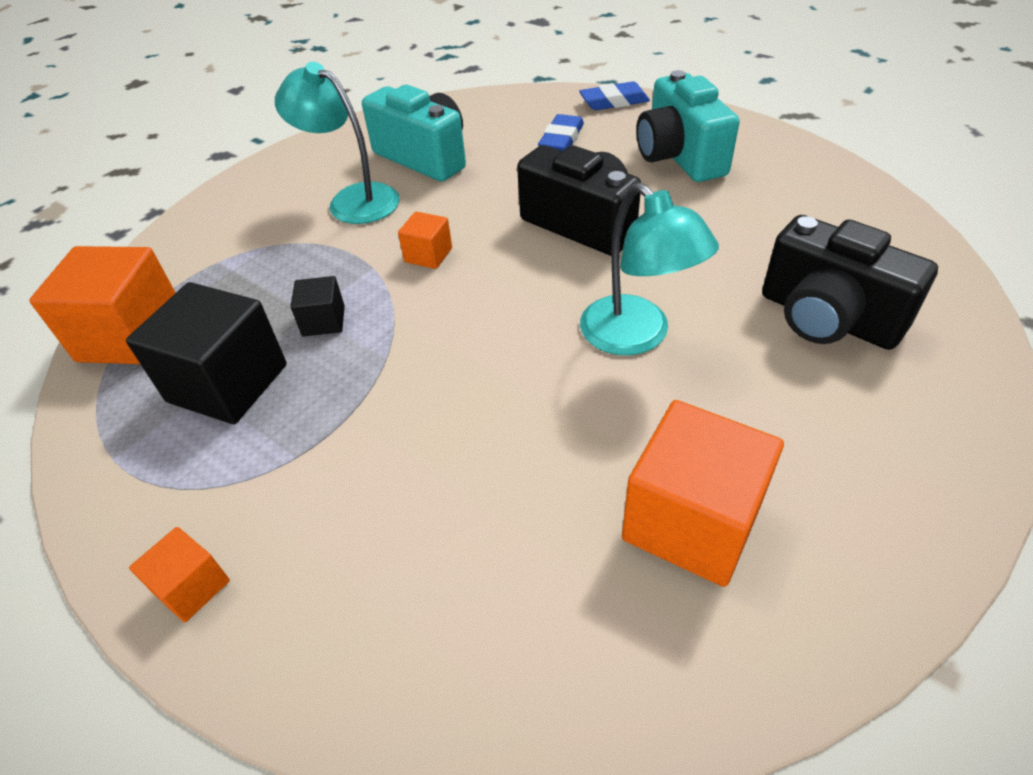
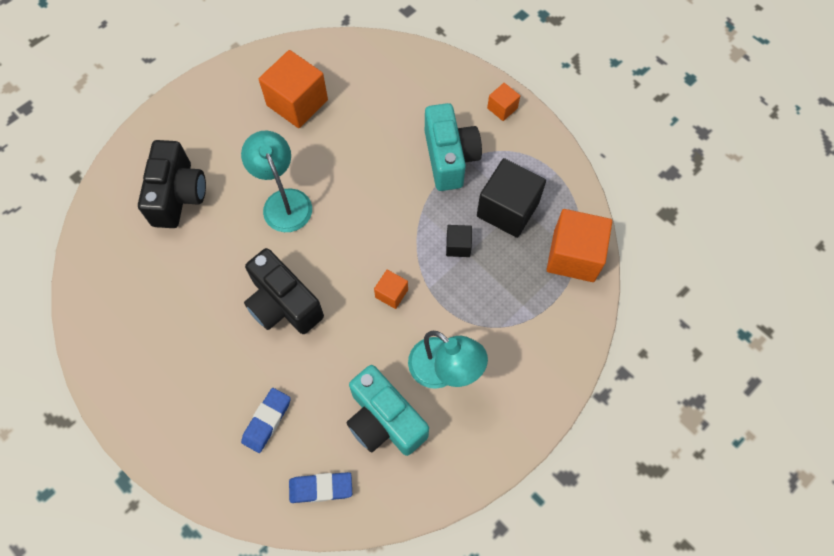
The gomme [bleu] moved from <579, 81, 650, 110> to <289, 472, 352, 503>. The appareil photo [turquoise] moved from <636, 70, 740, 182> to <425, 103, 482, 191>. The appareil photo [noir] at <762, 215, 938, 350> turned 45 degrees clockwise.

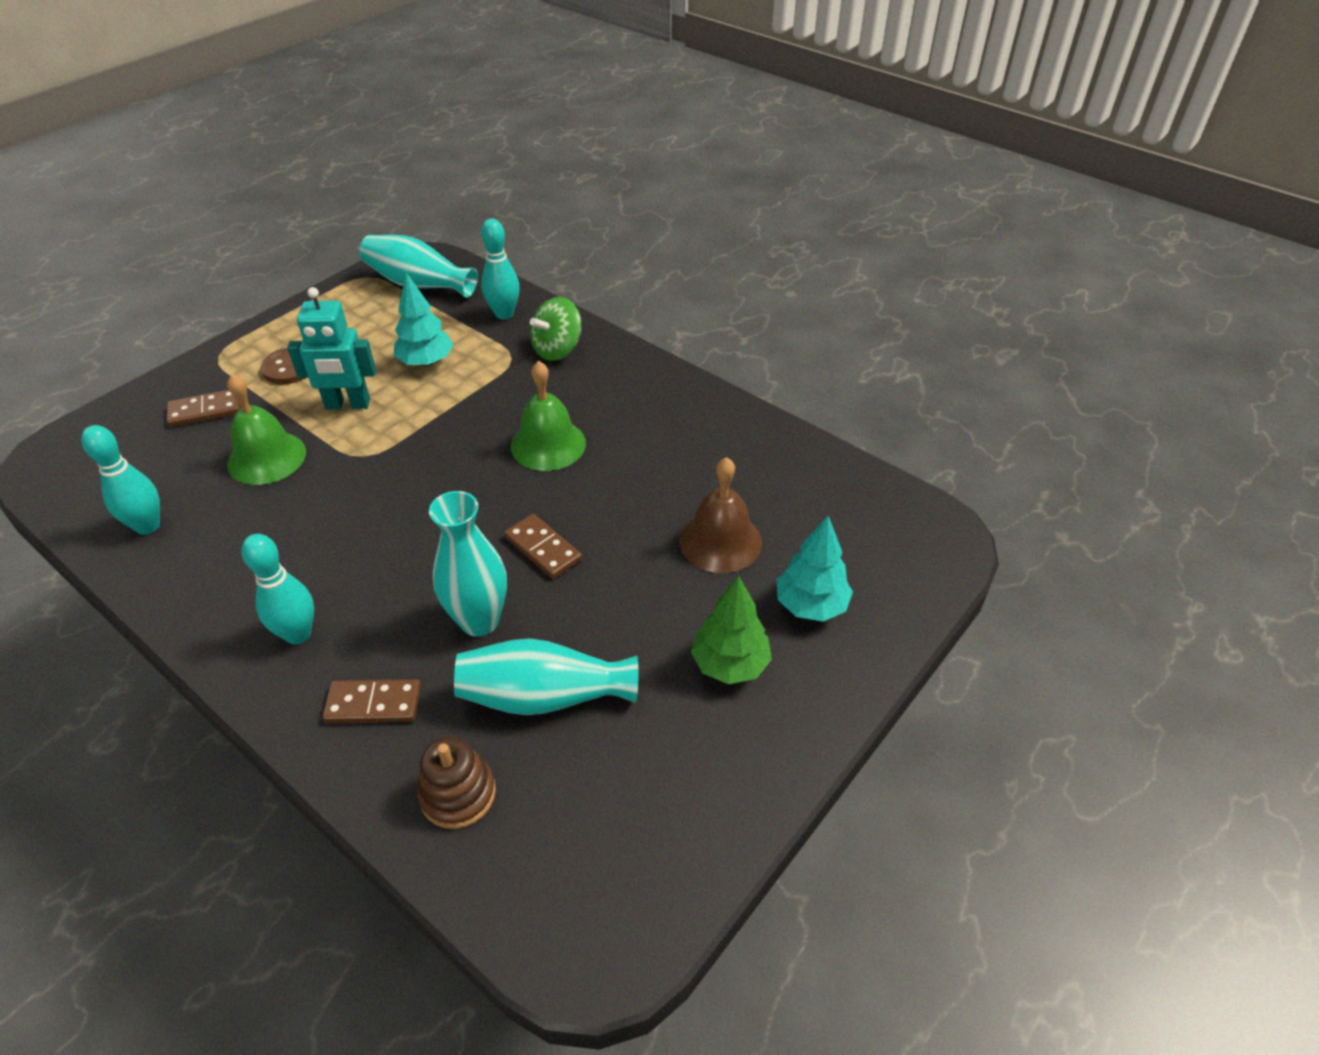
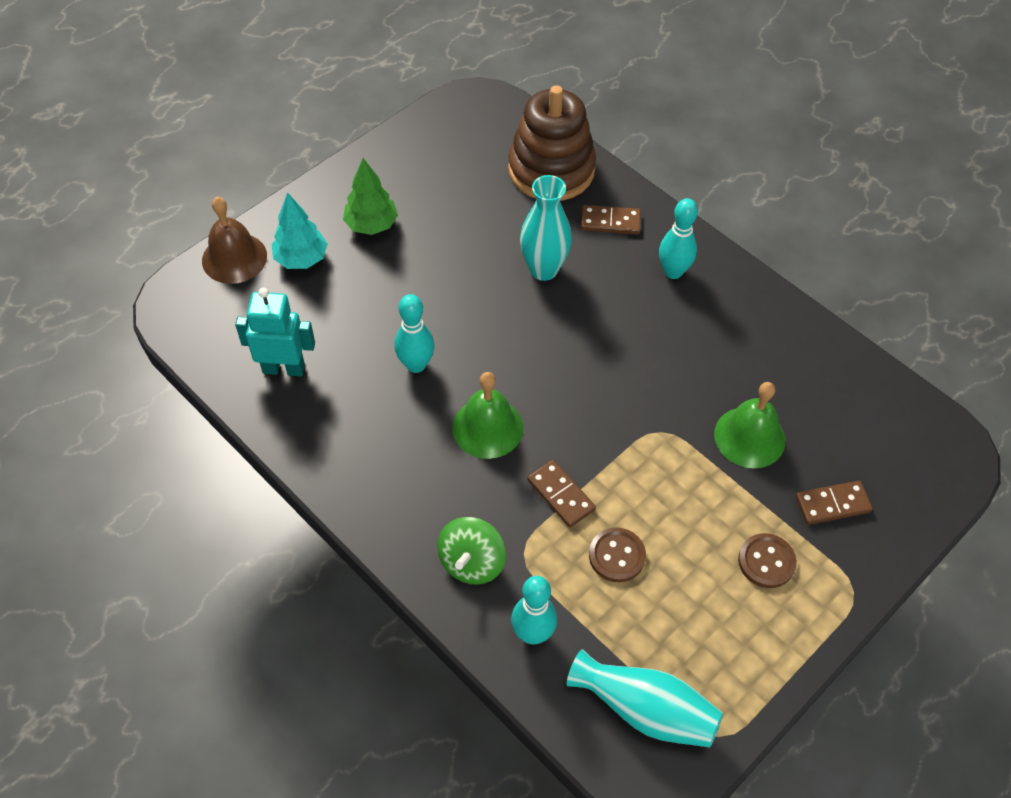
The quille [turquoise] moved from <81, 425, 160, 535> to <394, 294, 435, 373>. The robot [turquoise] moved from <287, 287, 376, 409> to <235, 288, 315, 376>. The arbre [turquoise] at <394, 273, 454, 367> was replaced by the bouton [marron] at <589, 527, 646, 582>. The jouet à empiler [marron] at <417, 736, 496, 829> changed to 1.94 times the size. The vase [turquoise] at <454, 639, 639, 715> disappeared. The domino [marron] moved from <504, 514, 582, 579> to <527, 460, 596, 527>. The toupie [vert] at <530, 297, 581, 361> turned 150 degrees clockwise. The cloche [marron] moved from <679, 457, 762, 573> to <202, 197, 267, 284>.

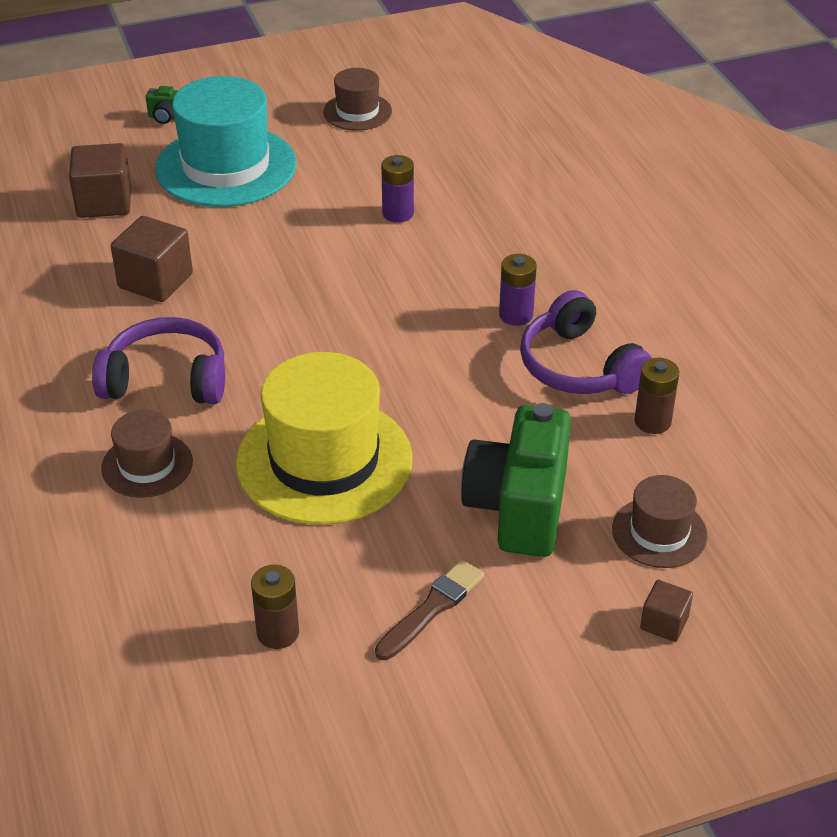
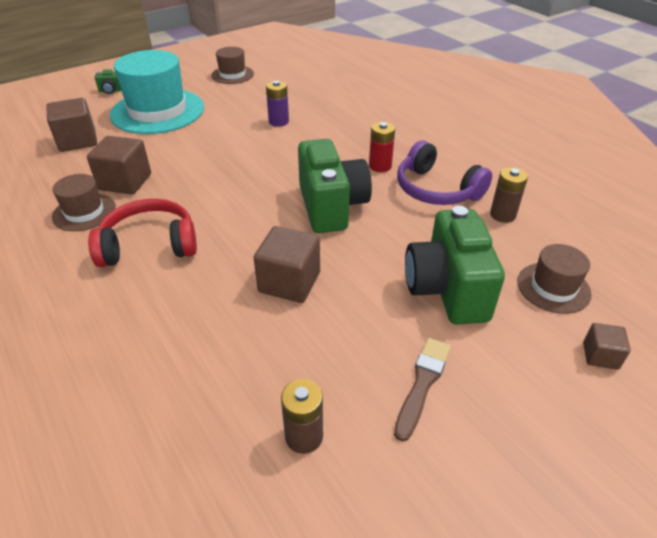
The casque audio [violet] at <92, 317, 225, 404> became the casque audio [rouge] at <88, 199, 197, 267>. The chapeau [marron] moved from <101, 410, 193, 498> to <52, 174, 116, 231>. The chapeau [jaune] at <236, 352, 412, 525> was replaced by the cube [marron] at <254, 226, 320, 303>. The pile [violet] at <499, 254, 537, 326> became the pile [rouge] at <369, 122, 395, 172>. The appareil photo [vert] at <298, 139, 372, 233> appeared.

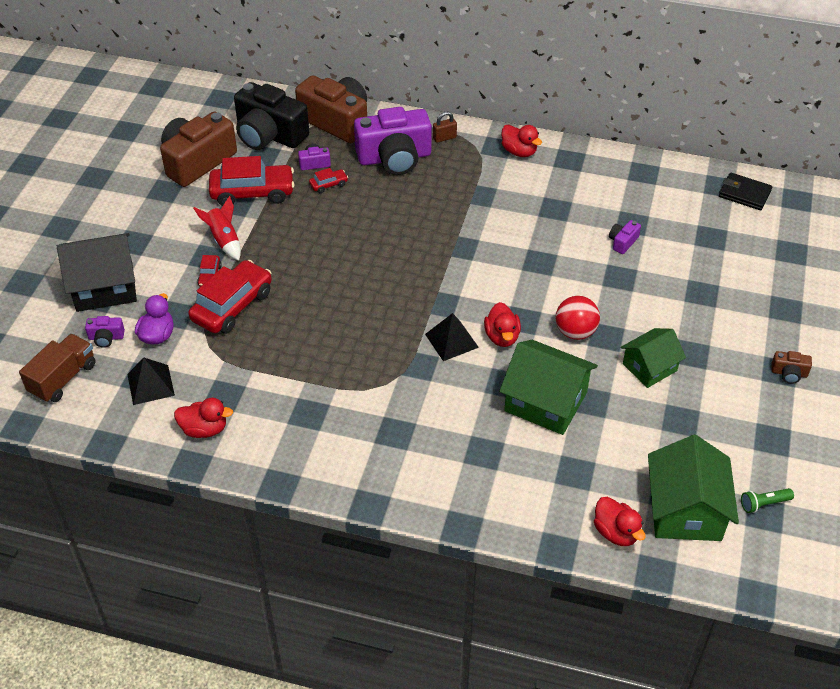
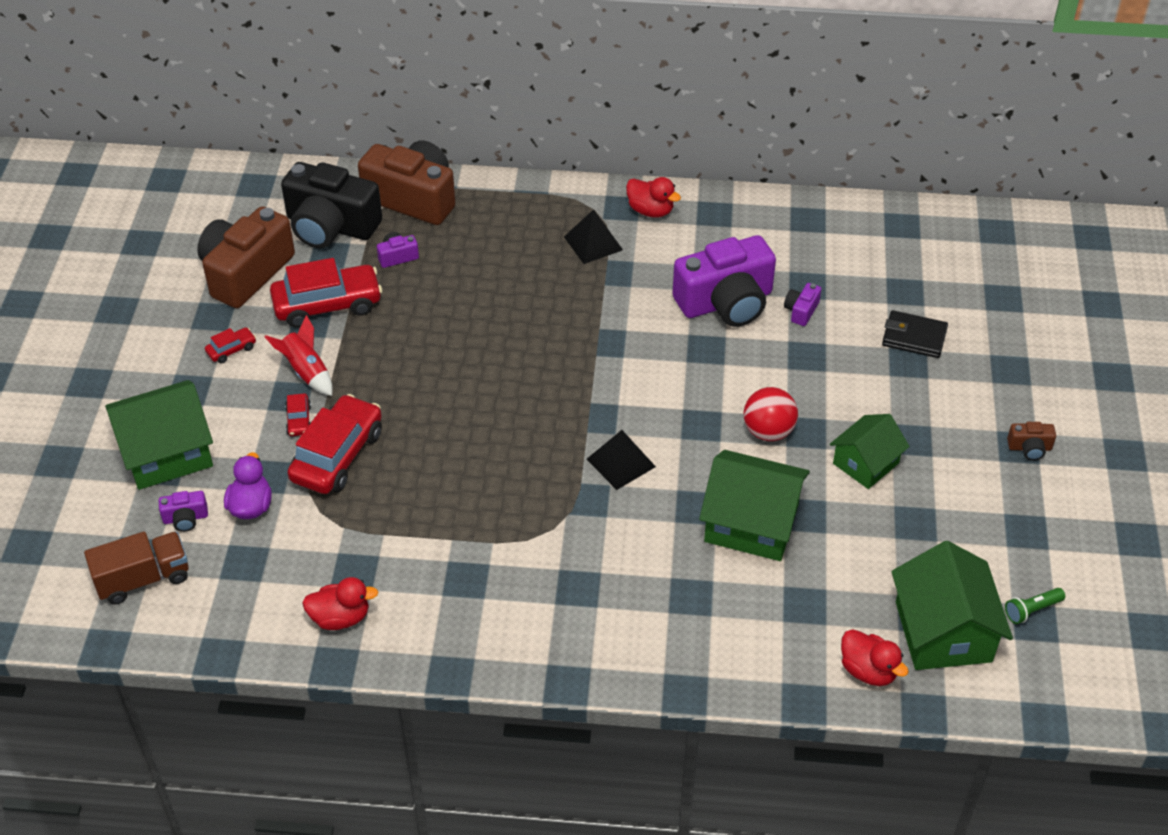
The camion [marron] at <19, 334, 96, 403> turned 45 degrees clockwise. The maison [noir] at <57, 233, 137, 312> became the maison [vert] at <105, 380, 213, 490>. The pyramide [noir] moved from <127, 357, 175, 405> to <564, 209, 623, 264>. The voiture [rouge] moved from <309, 168, 348, 193> to <205, 327, 256, 363>. The appareil photo [violet] moved from <354, 107, 432, 175> to <673, 235, 776, 327>. The cadenas [marron] at <433, 112, 457, 143> disappeared. The canard [rouge] at <484, 302, 521, 347> disappeared. The portefeuille [noir] moved from <719, 173, 772, 210> to <882, 310, 948, 358>.

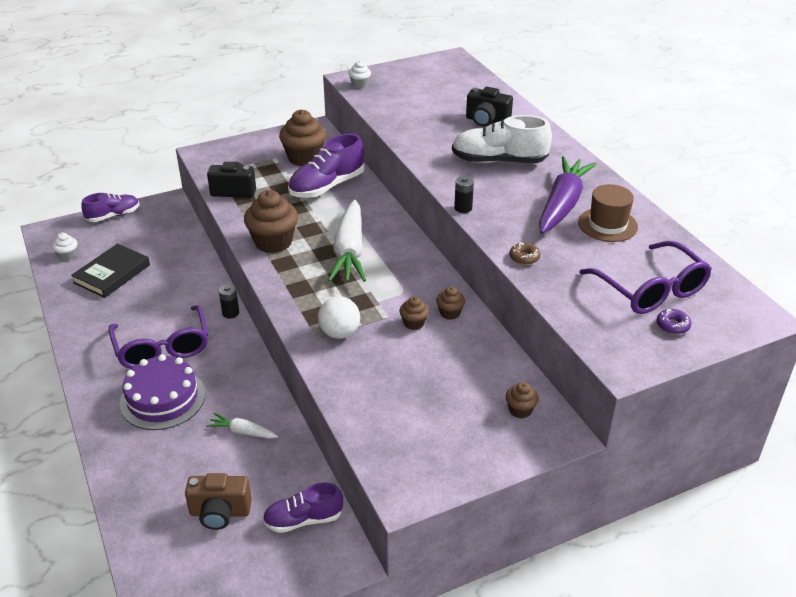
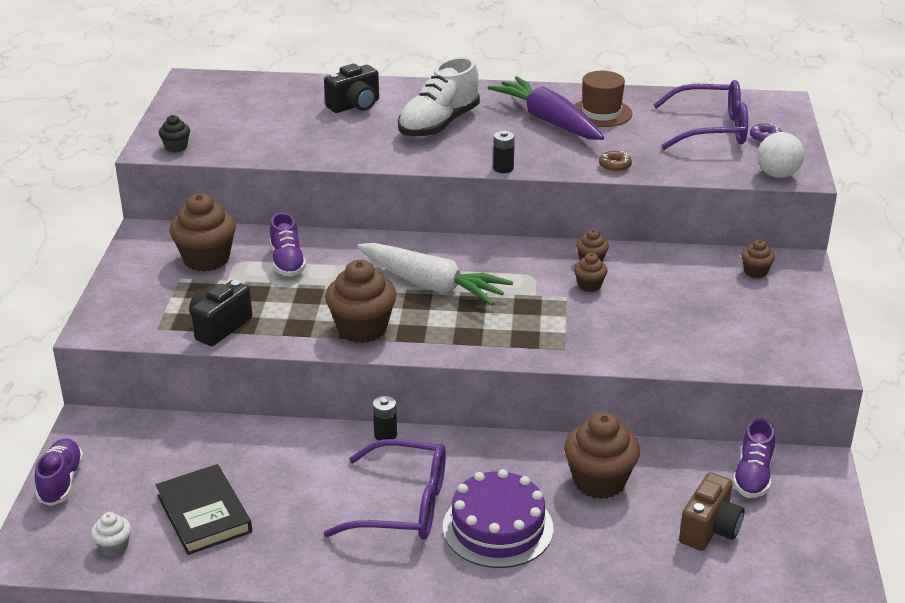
The carotte [blanc] at <206, 413, 278, 439> was replaced by the muffin [marron] at <564, 412, 640, 499>. The chaussure [violet] at <288, 133, 365, 198> changed to 0.64 times the size. The balle [blanc] moved from <318, 296, 360, 339> to <757, 132, 804, 178>. The muffin [blanc] at <348, 60, 371, 88> became the muffin [noir] at <159, 115, 190, 152>.

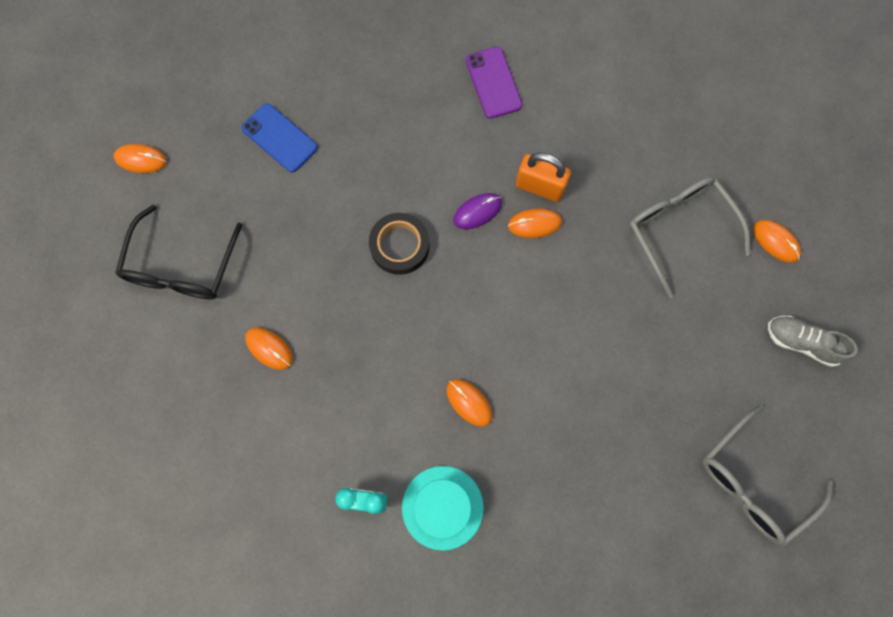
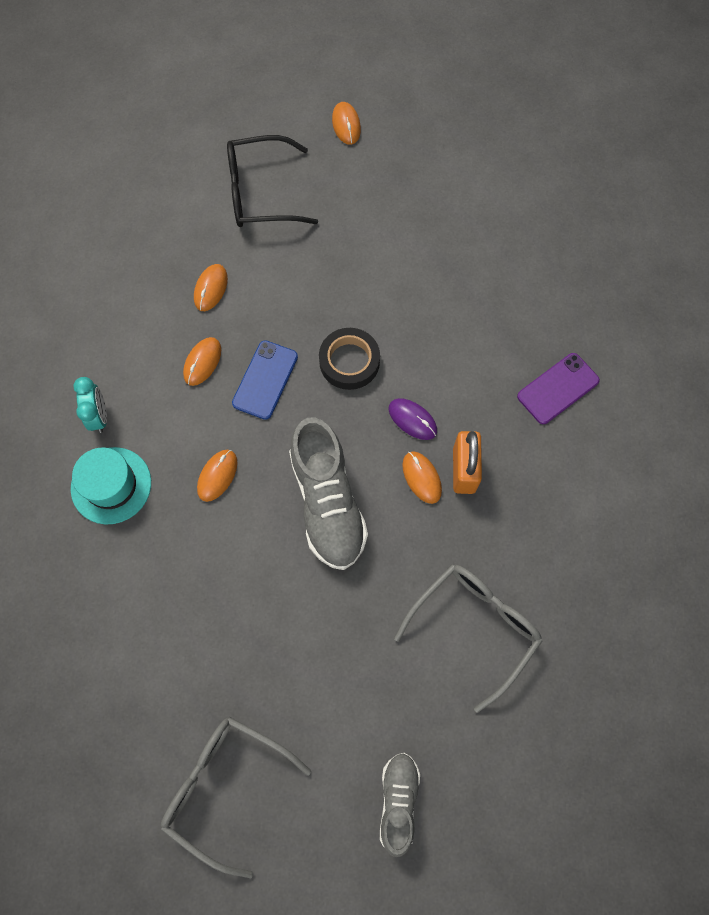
The téléphone [bleu] moved from <241, 103, 318, 173> to <232, 340, 298, 420>. The souris [orange] moved from <753, 220, 801, 263> to <183, 337, 221, 386>. The chaussure [gris] at <289, 417, 368, 570> appeared.

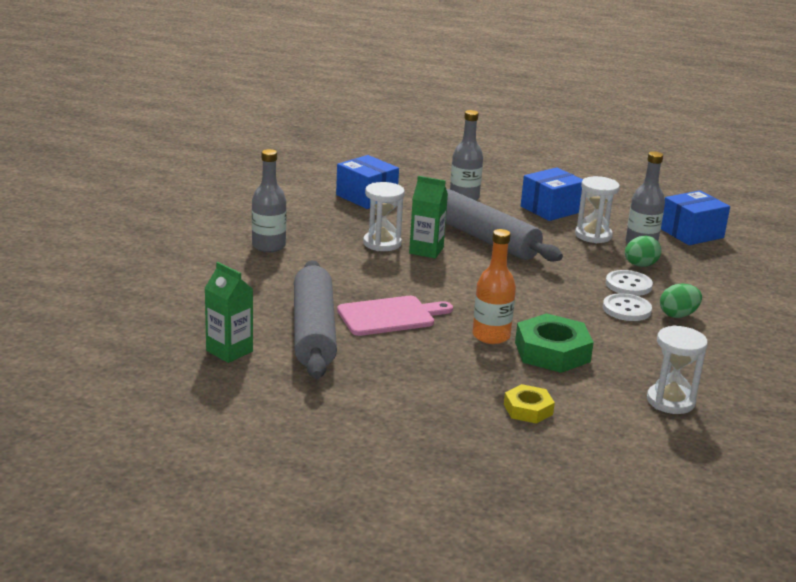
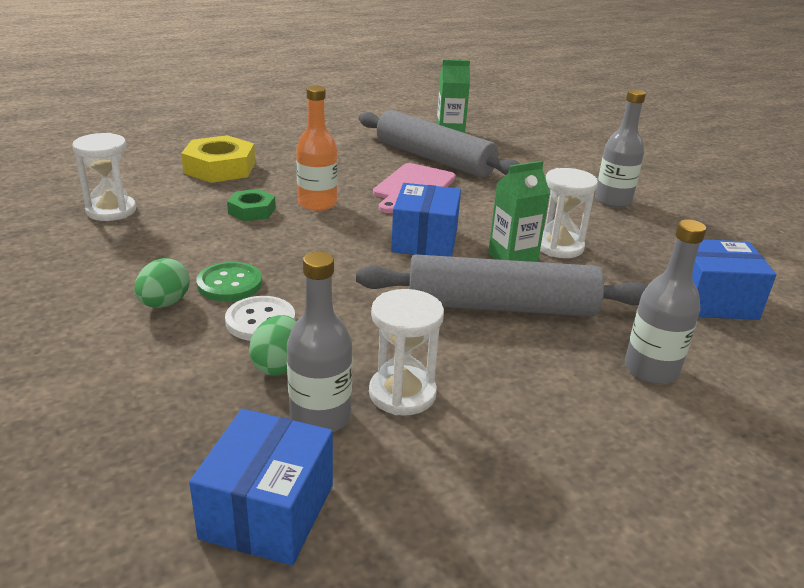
The écrou [jaune] at <504, 384, 555, 424> changed to 1.71 times the size. The écrou [vert] at <515, 313, 594, 373> changed to 0.58 times the size. The boîte [bleu] moved from <521, 167, 583, 221> to <391, 183, 461, 257>. The bouton [blanc] at <603, 293, 652, 321> became the bouton [vert] at <196, 262, 262, 302>.

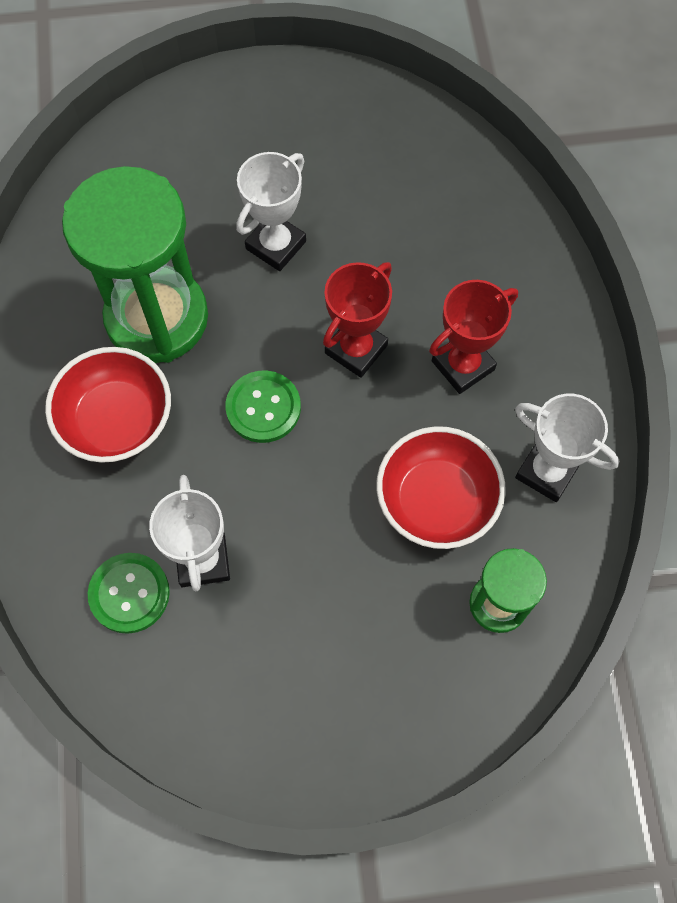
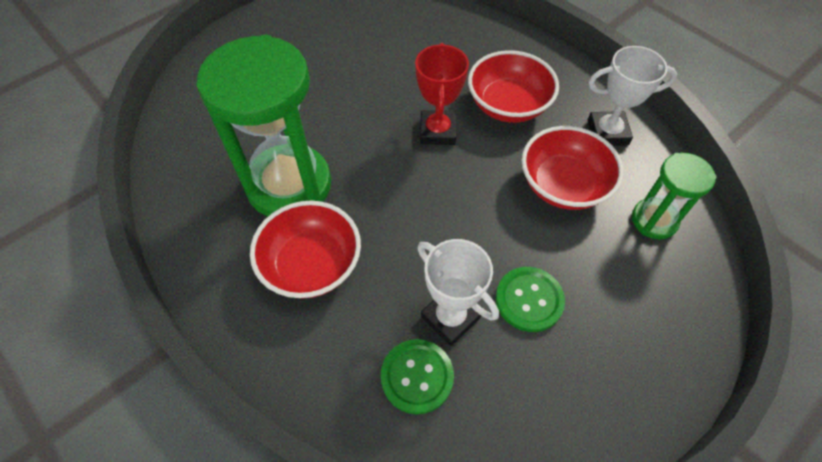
The bouton [vert] moved from <225, 370, 301, 443> to <496, 267, 565, 332>. The trophée [blanc] at <236, 152, 306, 271> disappeared. The trophée [rouge] at <429, 280, 518, 394> was replaced by the bol [rouge] at <468, 50, 559, 123>.

